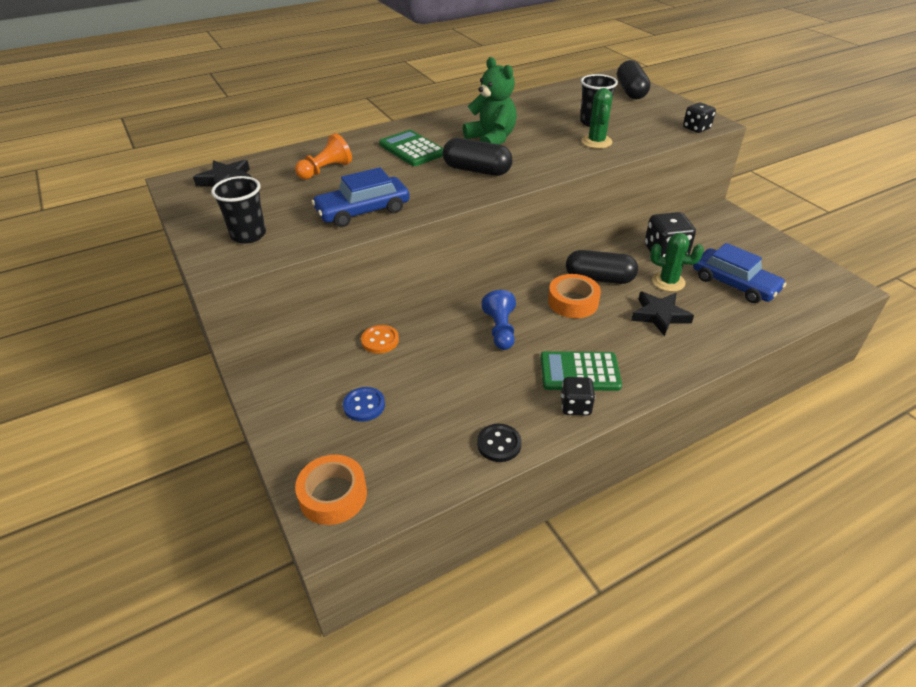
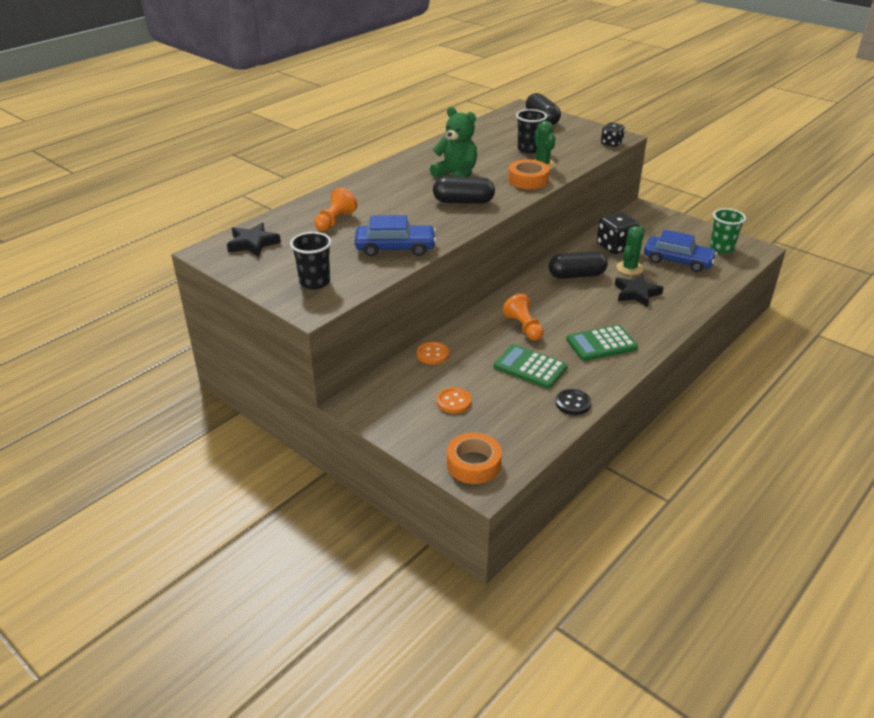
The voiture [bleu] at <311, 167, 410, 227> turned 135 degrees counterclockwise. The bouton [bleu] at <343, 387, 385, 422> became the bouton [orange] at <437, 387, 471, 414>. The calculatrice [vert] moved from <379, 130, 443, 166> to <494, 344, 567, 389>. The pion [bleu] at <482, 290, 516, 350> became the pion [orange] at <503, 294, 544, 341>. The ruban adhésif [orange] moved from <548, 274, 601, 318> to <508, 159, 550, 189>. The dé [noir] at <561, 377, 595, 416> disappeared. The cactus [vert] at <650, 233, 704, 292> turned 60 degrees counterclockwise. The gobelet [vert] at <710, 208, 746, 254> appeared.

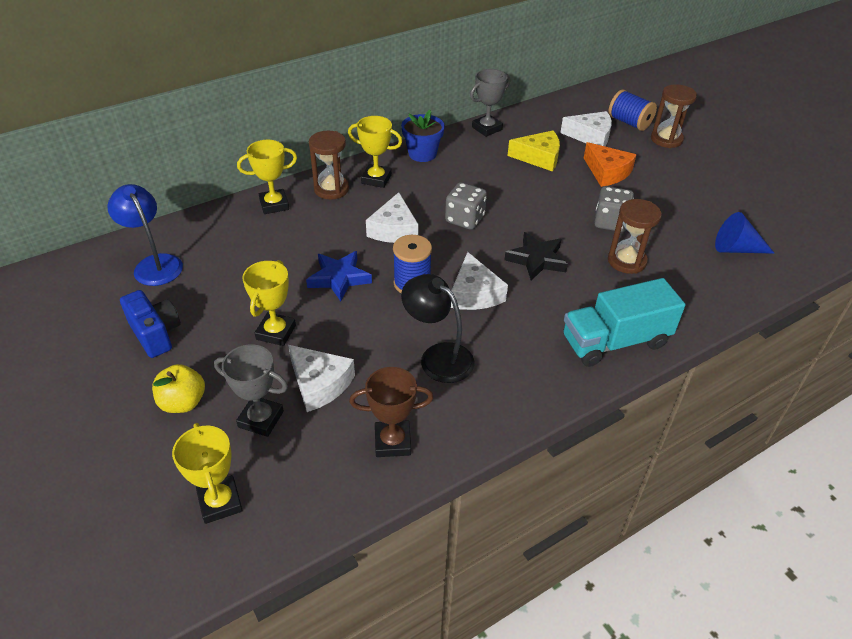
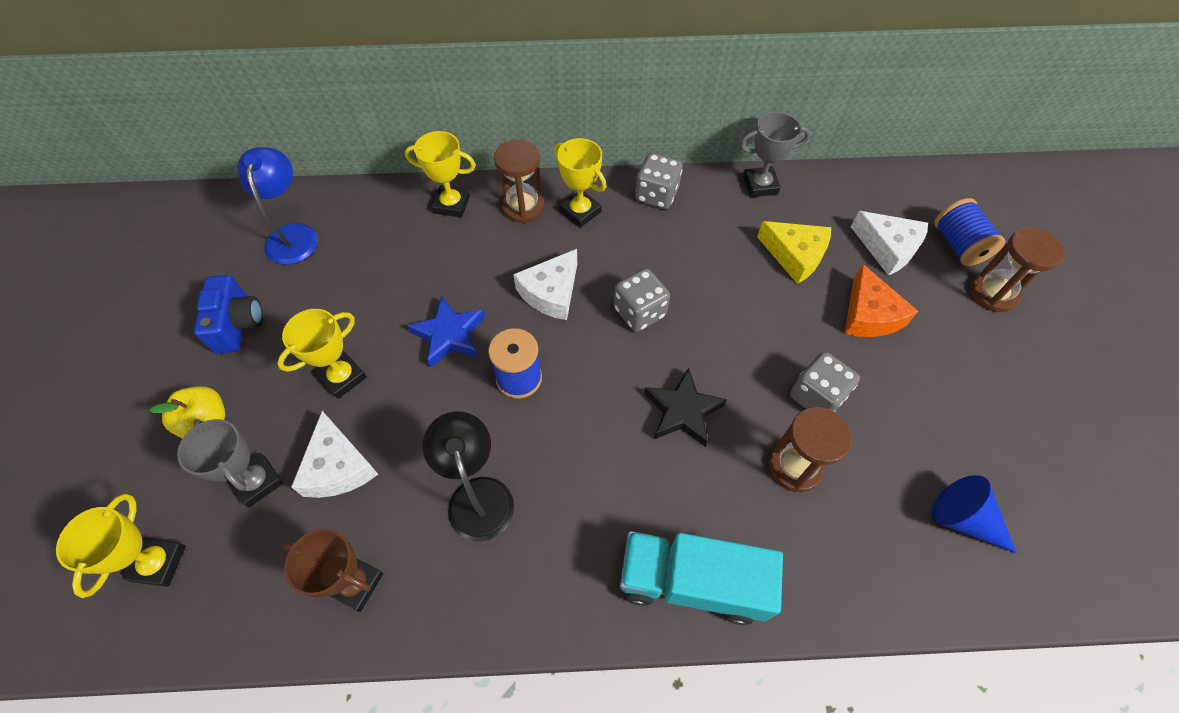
The pot de fleurs [bleu] at <401, 110, 445, 162> was replaced by the dé [gris] at <635, 153, 683, 209>. The fromage [blanc] at <451, 252, 508, 310> disappeared.

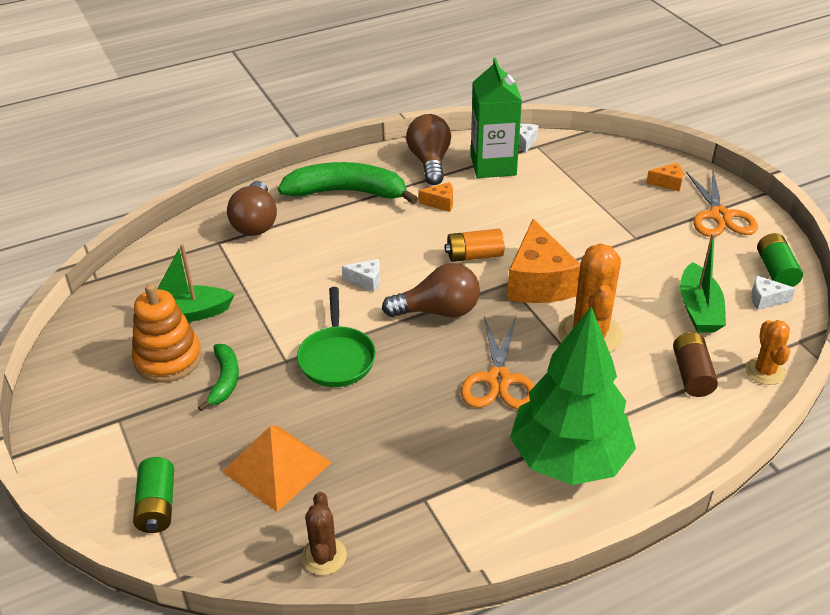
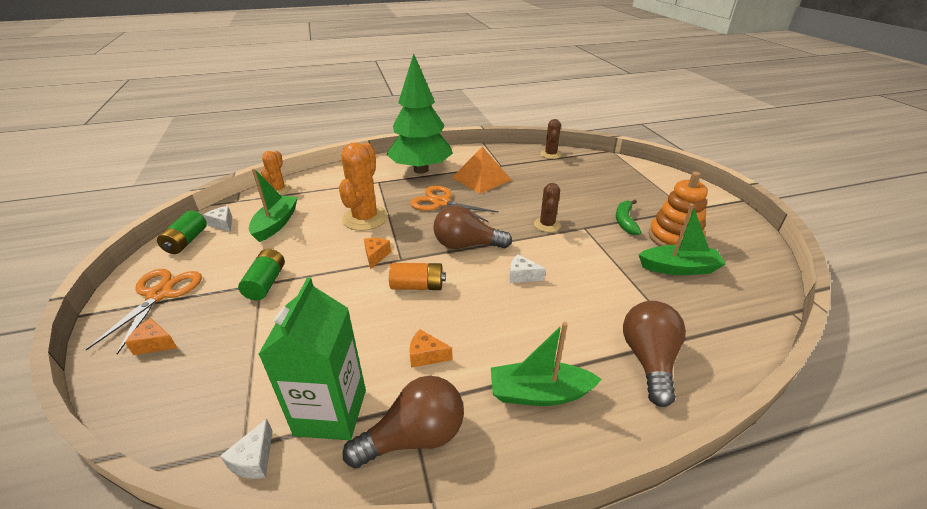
The pile [vert] moved from <133, 457, 174, 533> to <238, 249, 285, 300>. The pyramide [orange] moved from <222, 426, 332, 512> to <452, 147, 511, 194>. The banane [vert] at <278, 162, 418, 204> was replaced by the bateau [vert] at <491, 322, 602, 406>. The poêle [vert] at <297, 287, 376, 387> was replaced by the cactus [marron] at <534, 183, 561, 232>. The ampoule [marron] at <406, 114, 451, 185> turned 120 degrees counterclockwise. The ciseaux [orange] at <461, 316, 534, 410> turned 75 degrees counterclockwise. The fromage [orange] at <507, 219, 580, 303> changed to 0.44 times the size. The pile [marron] at <673, 332, 718, 397> disappeared. The fromage [blanc] at <751, 276, 796, 310> turned 150 degrees counterclockwise.

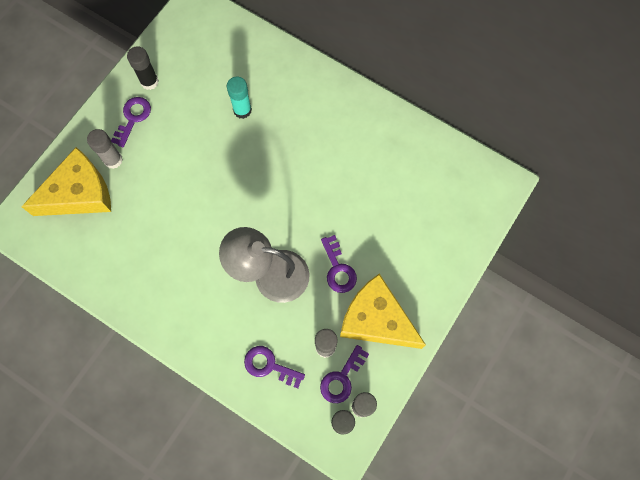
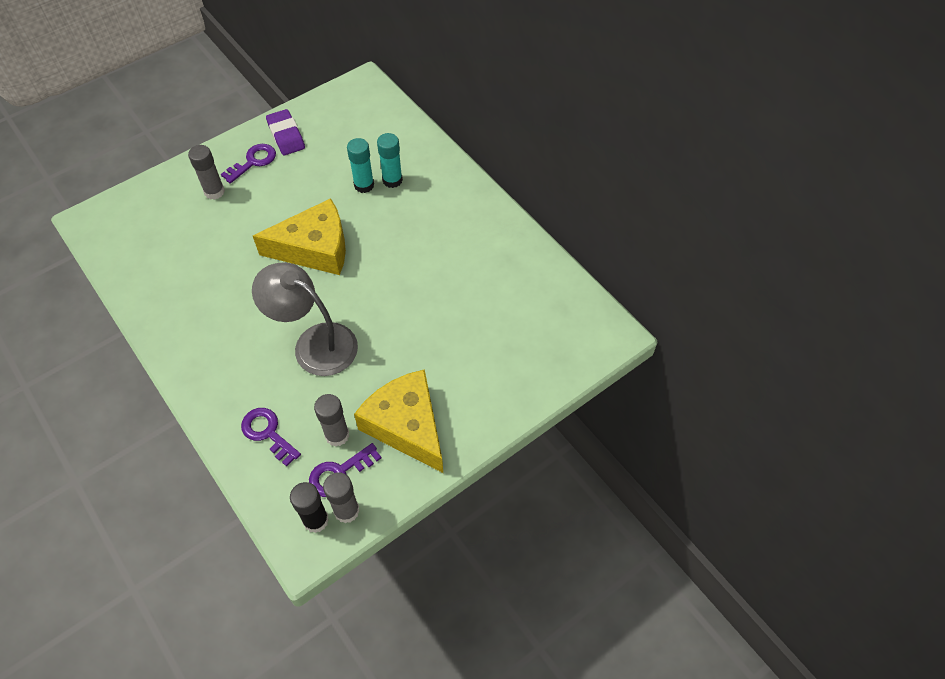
The fromage [jaune] moved from <21, 147, 111, 216> to <253, 198, 346, 275>. The bâton de colle [noir] at <127, 46, 159, 90> was replaced by the gomme [violet] at <266, 109, 305, 155>. The clé [violet] at <321, 235, 357, 293> disappeared. The bâton de colle [turquoise] at <377, 133, 403, 188> appeared.

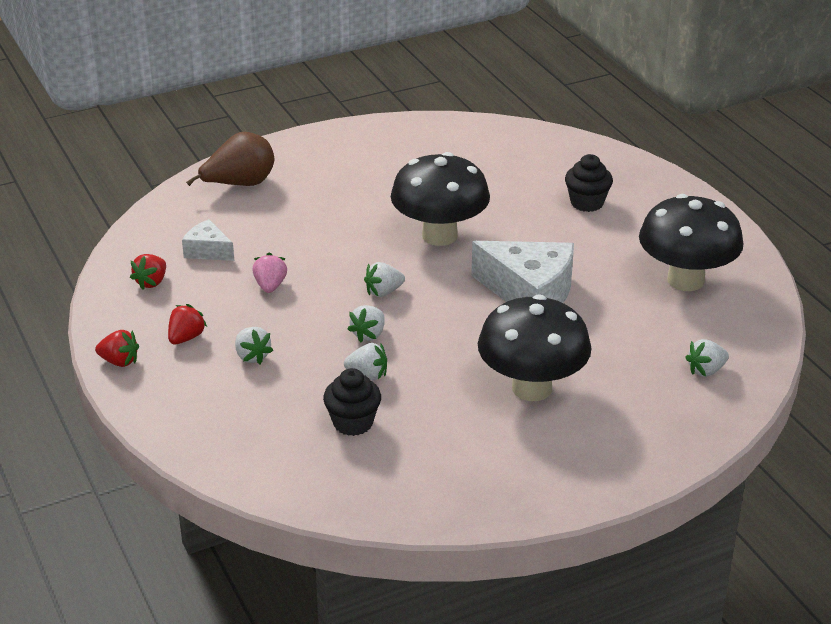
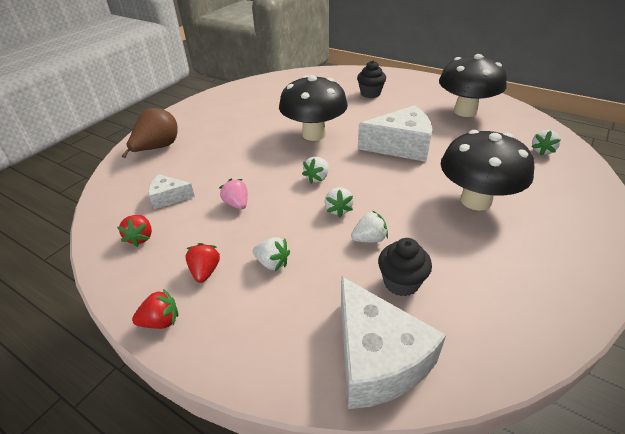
The fromage [blanc] at <341, 277, 446, 409> appeared.

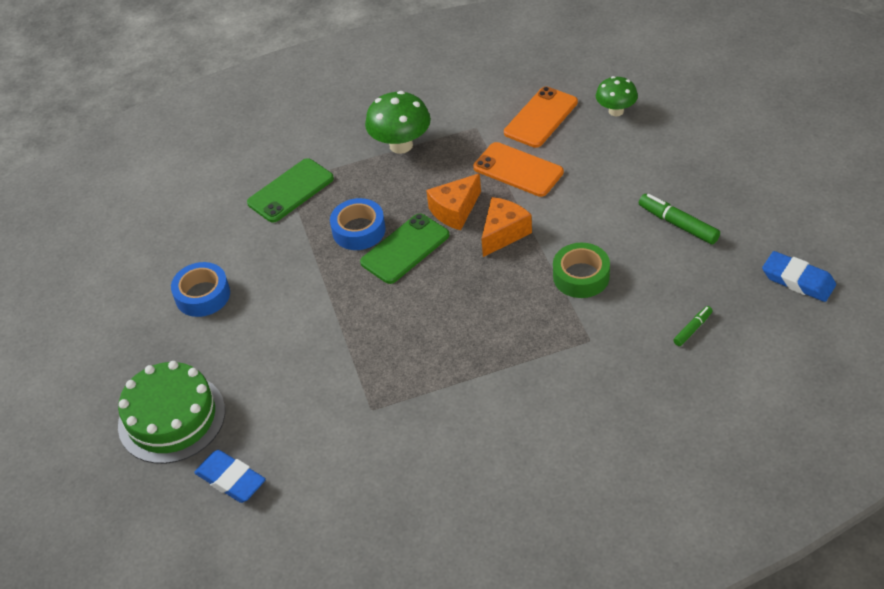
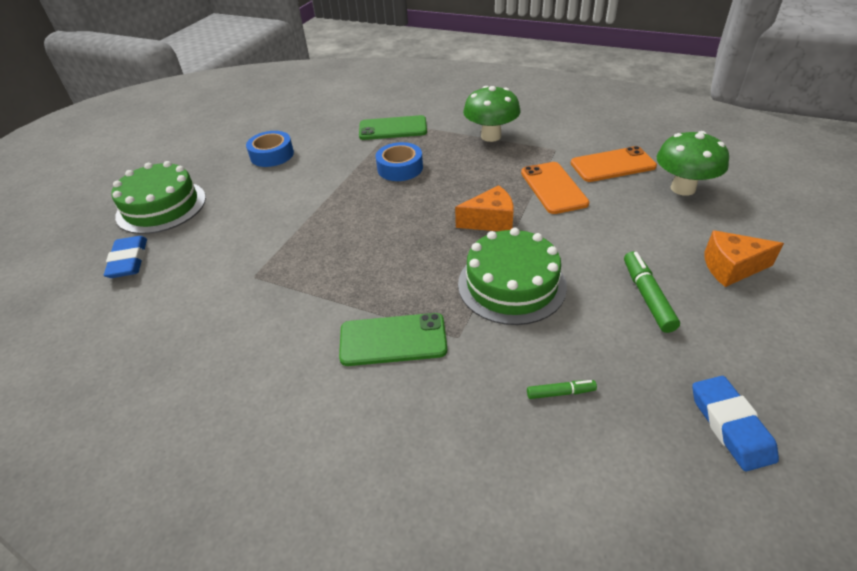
The téléphone [vert] moved from <360, 213, 449, 284> to <339, 313, 447, 366>. The fromage [orange] moved from <426, 173, 481, 230> to <704, 230, 784, 287>. The ruban adhésif [vert] at <553, 243, 610, 298> was replaced by the gâteau [vert] at <458, 228, 567, 325>. The champignon [vert] at <596, 76, 638, 116> changed to 1.55 times the size.

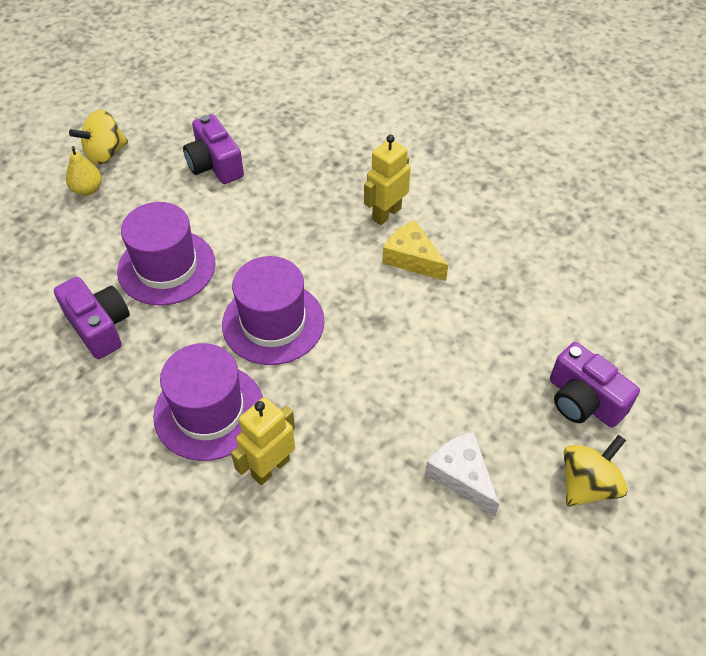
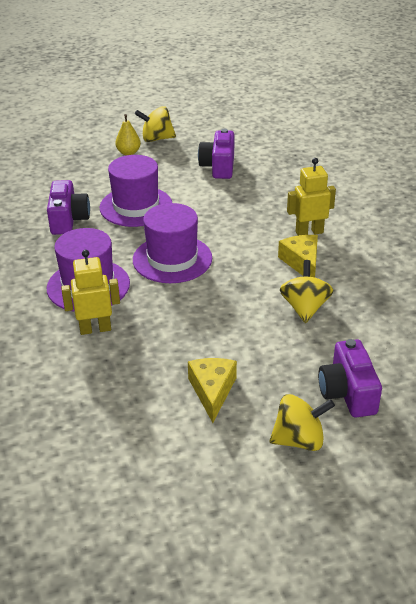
The fromage [blanc] at <425, 431, 499, 516> became the fromage [jaune] at <188, 358, 237, 423>. The toupie [jaune] at <280, 260, 333, 323> appeared.

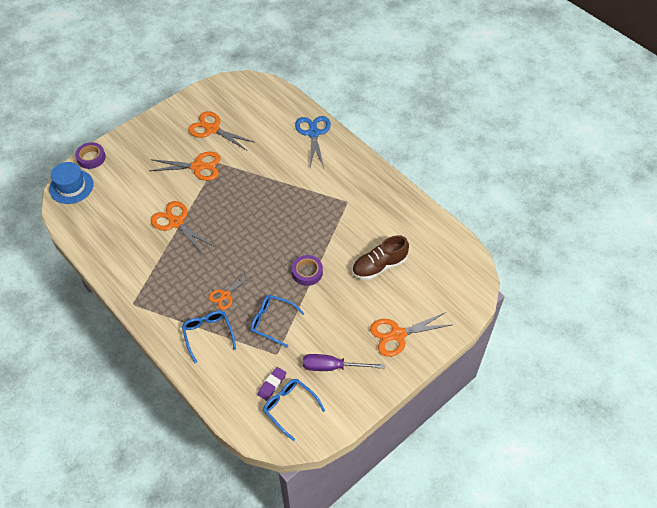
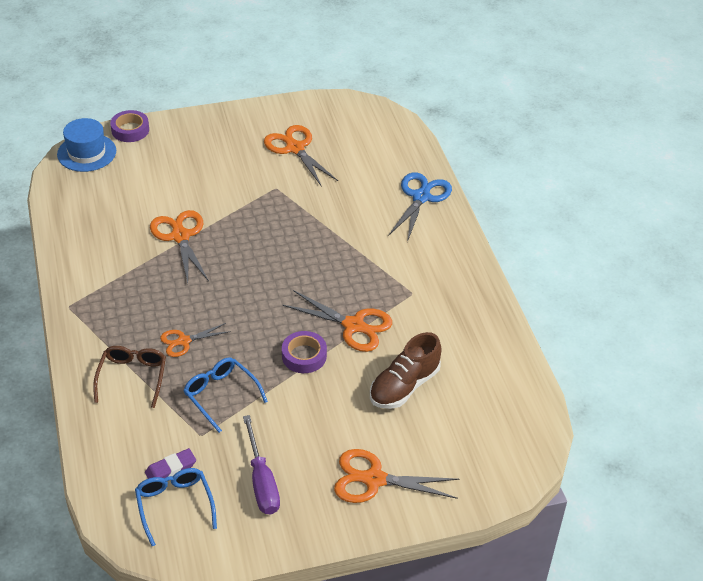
The ciseaux [orange] moved from <150, 152, 221, 181> to <283, 290, 392, 352>. The lunettes [bleu] at <182, 311, 236, 363> became the lunettes [marron] at <93, 346, 166, 408>. The tournevis [violet] at <303, 354, 384, 371> turned 135 degrees counterclockwise. The chaussure [marron] at <352, 235, 409, 280> turned 45 degrees counterclockwise.

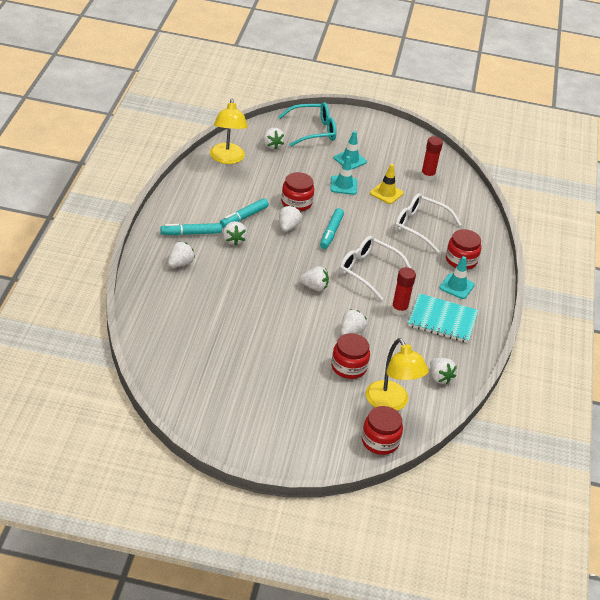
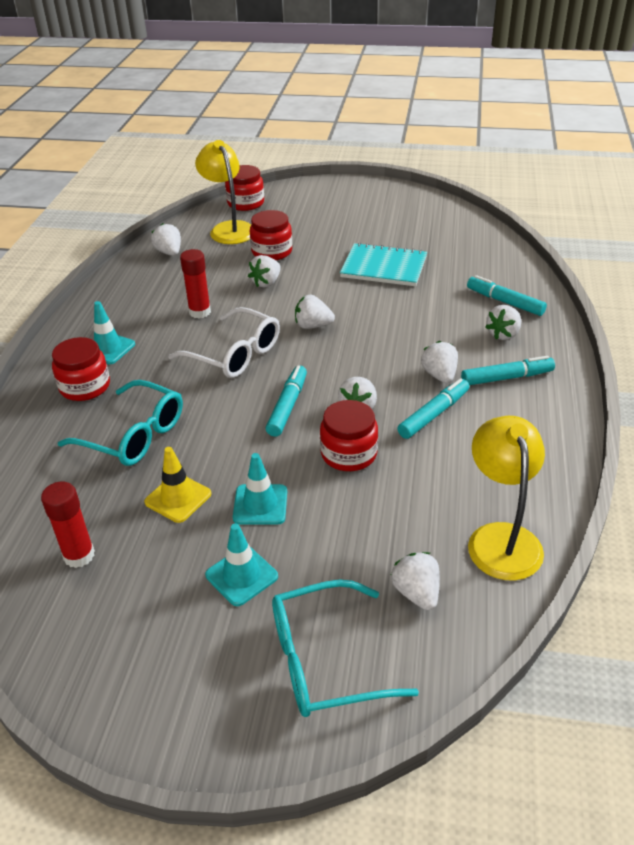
The lunettes [blanc] at <394, 193, 462, 253> became the lunettes [turquoise] at <58, 380, 183, 466>. The carnet [turquoise] moved from <408, 293, 478, 343> to <340, 242, 427, 286>. The feutre [turquoise] at <467, 275, 547, 316> appeared.

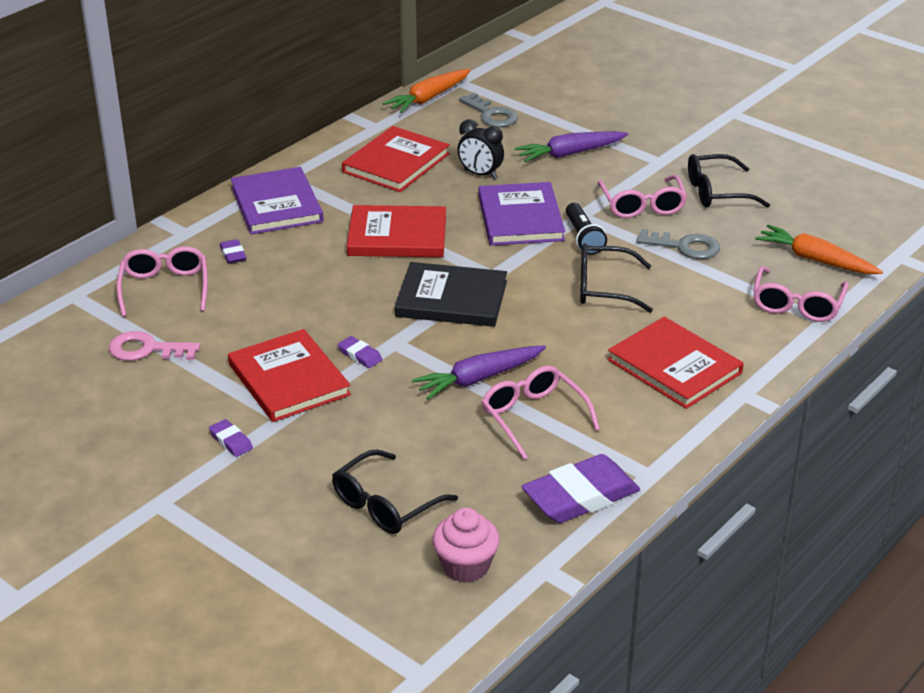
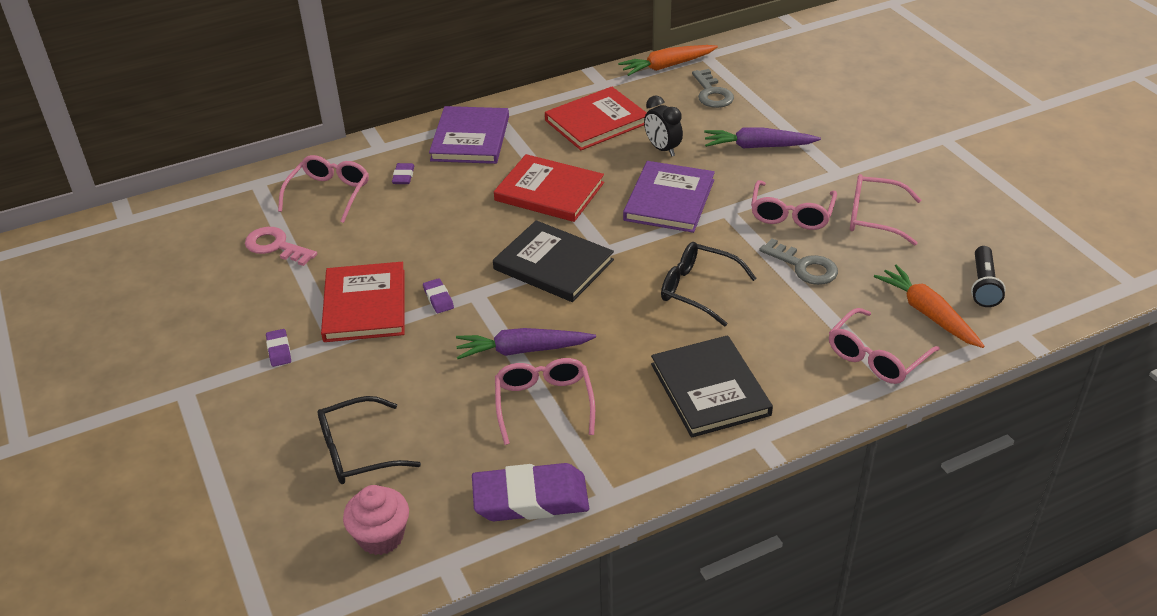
The lampe de poche [noir] moved from <566, 203, 607, 255> to <971, 246, 1006, 307>. The livre [rouge] at <607, 317, 744, 409> became the livre [noir] at <651, 335, 773, 438>. The lunettes [noir] at <688, 154, 770, 208> became the lunettes [rose] at <850, 174, 921, 246>.

